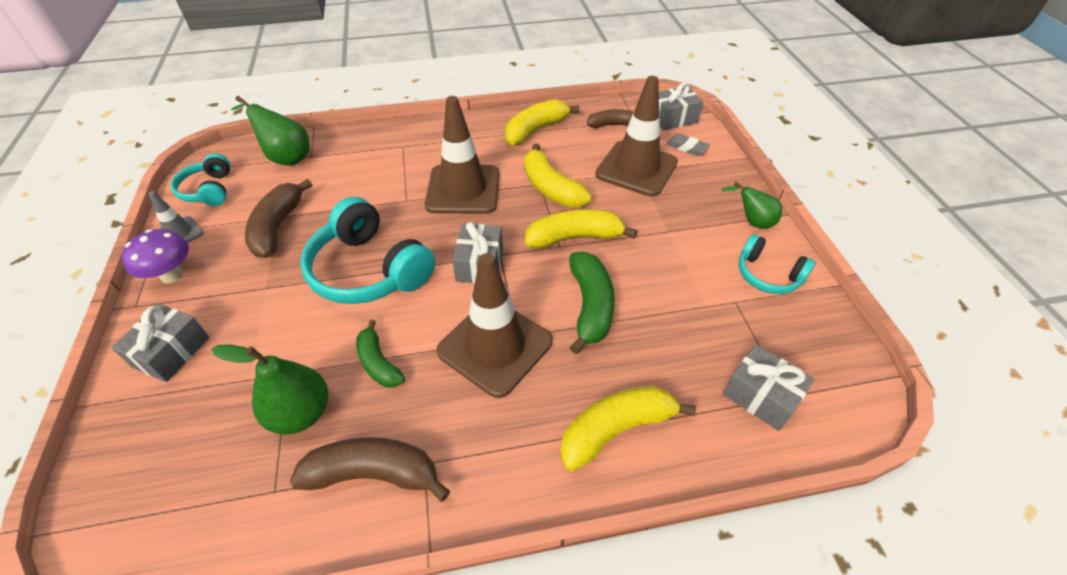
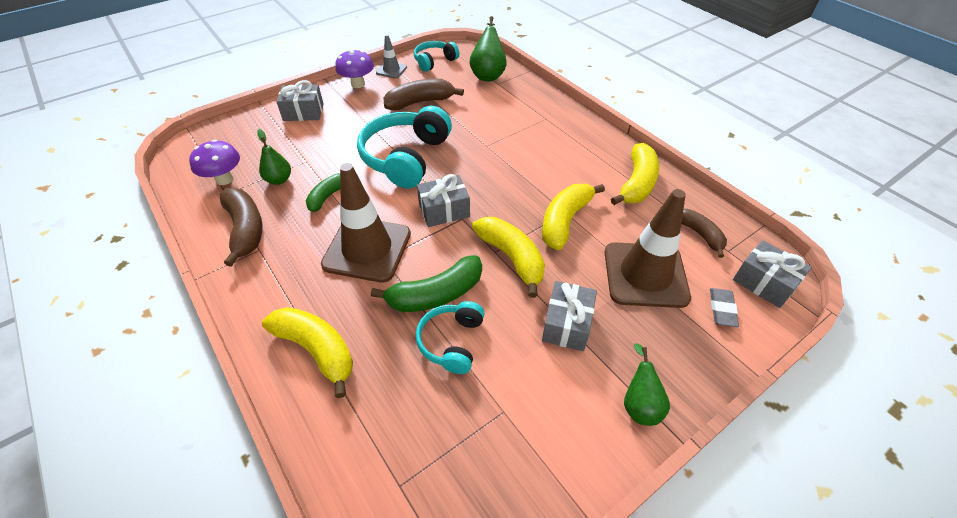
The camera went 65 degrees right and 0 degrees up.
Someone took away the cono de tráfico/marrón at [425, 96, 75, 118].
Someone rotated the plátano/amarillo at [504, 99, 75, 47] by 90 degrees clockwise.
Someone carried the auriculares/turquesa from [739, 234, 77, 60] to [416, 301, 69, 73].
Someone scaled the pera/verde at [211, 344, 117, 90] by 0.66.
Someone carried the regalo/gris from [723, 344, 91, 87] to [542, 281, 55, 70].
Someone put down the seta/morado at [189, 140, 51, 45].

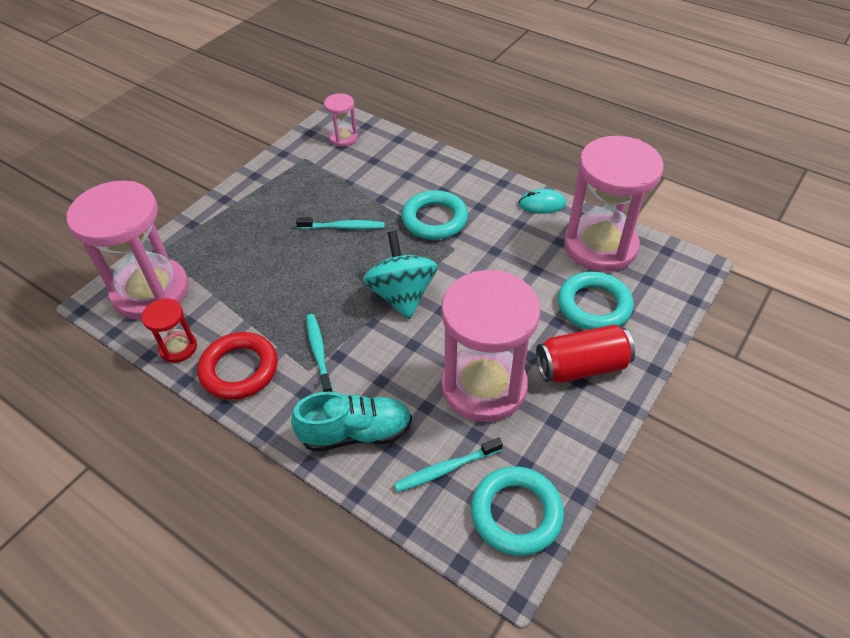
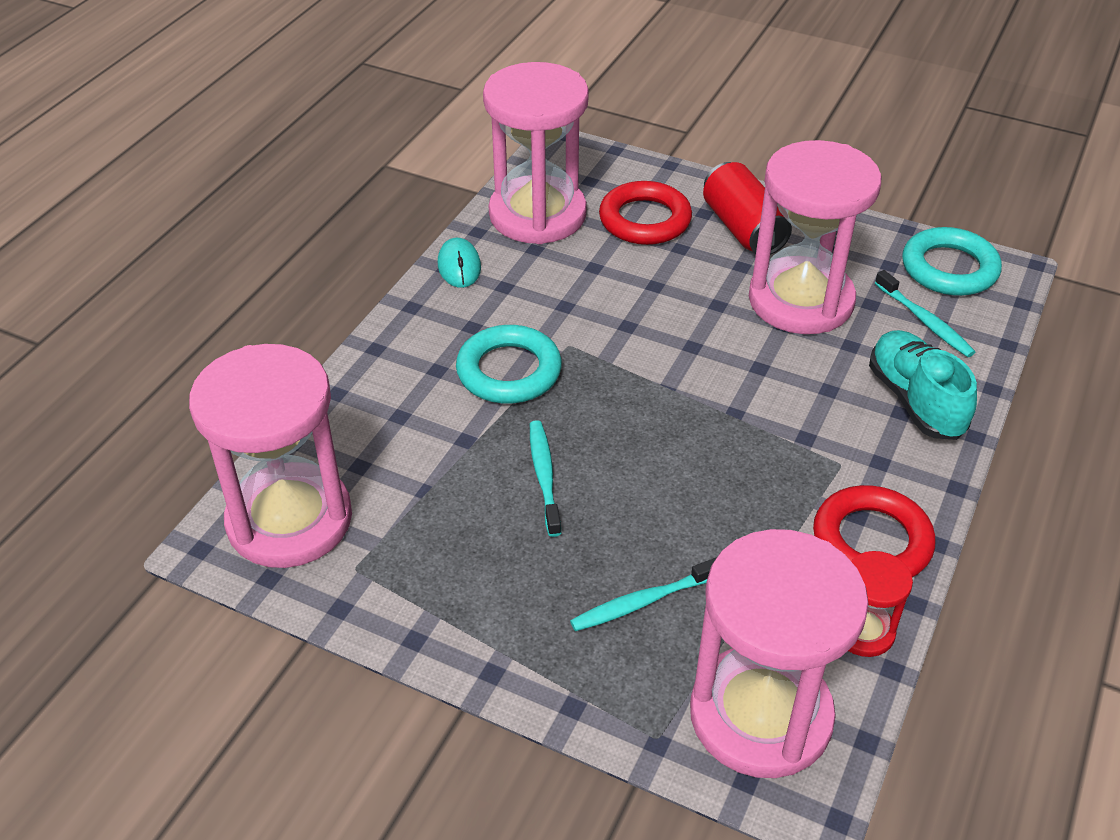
The camera went 100 degrees left and 5 degrees down.
Someone scaled the reloj de arena/rosa at [324, 93, 34, 54] by 2.17.
Someone took away the peonza/turquesa at [363, 231, 75, 88].
Someone repainted the anillo/turquesa at [558, 272, 76, 58], which became the anillo/rojo at [599, 181, 93, 64].
Someone carried the cepillo de dientes/turquesa from [306, 314, 27, 78] to [570, 558, 146, 73].

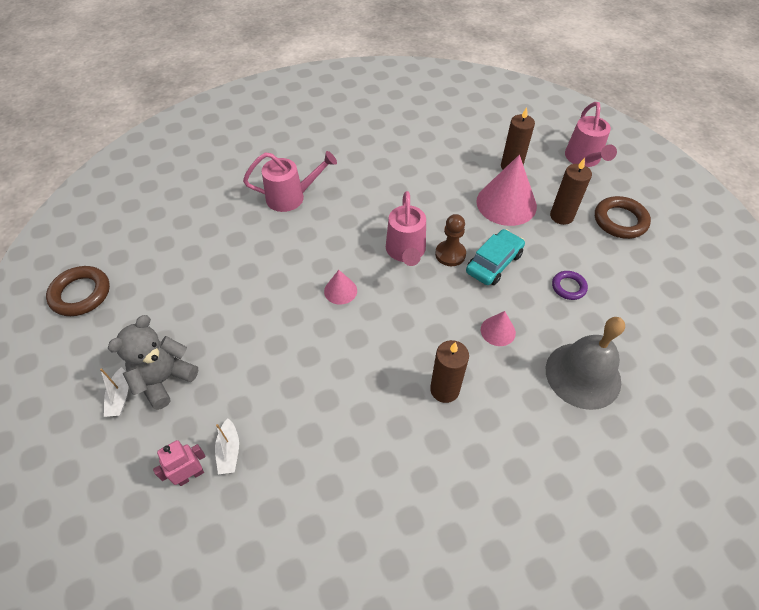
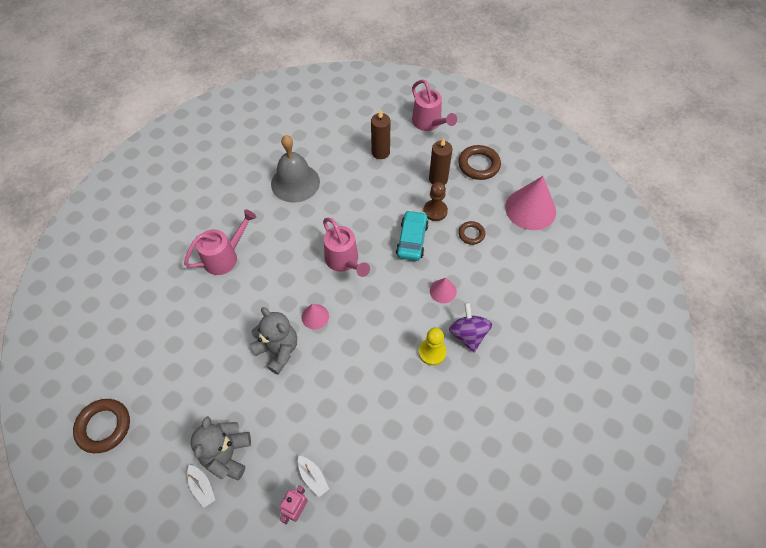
The camera went 30 degrees left and 5 degrees up.
Someone carried the cono/rosa from [476, 155, 61, 71] to [505, 176, 51, 54].
Someone carried the peón/marrón from [435, 214, 31, 52] to [423, 182, 25, 39].
Someone repainted the anillo/morado at [552, 271, 36, 29], which became the anillo/marrón at [458, 221, 27, 24].
Someone carried the campana/gris from [546, 317, 79, 93] to [271, 135, 49, 68].
Someone swapped the vela/marrón at [430, 340, 39, 63] for the peón/amarillo at [419, 328, 27, 38].
Someone put down the peonza/morado at [449, 302, 43, 50].
Someone put down the osito/gris at [251, 307, 46, 68].

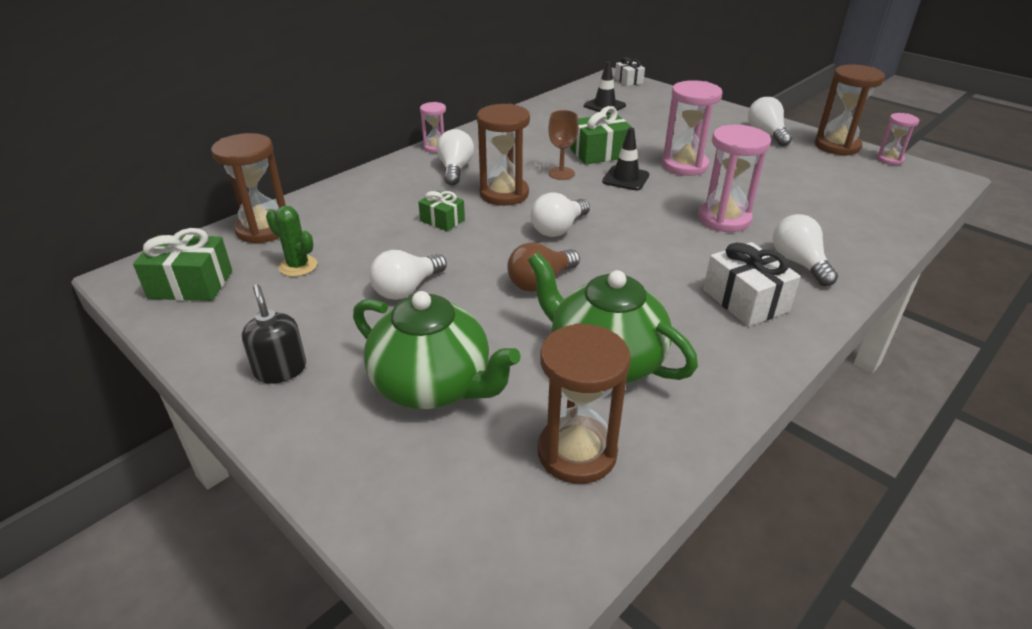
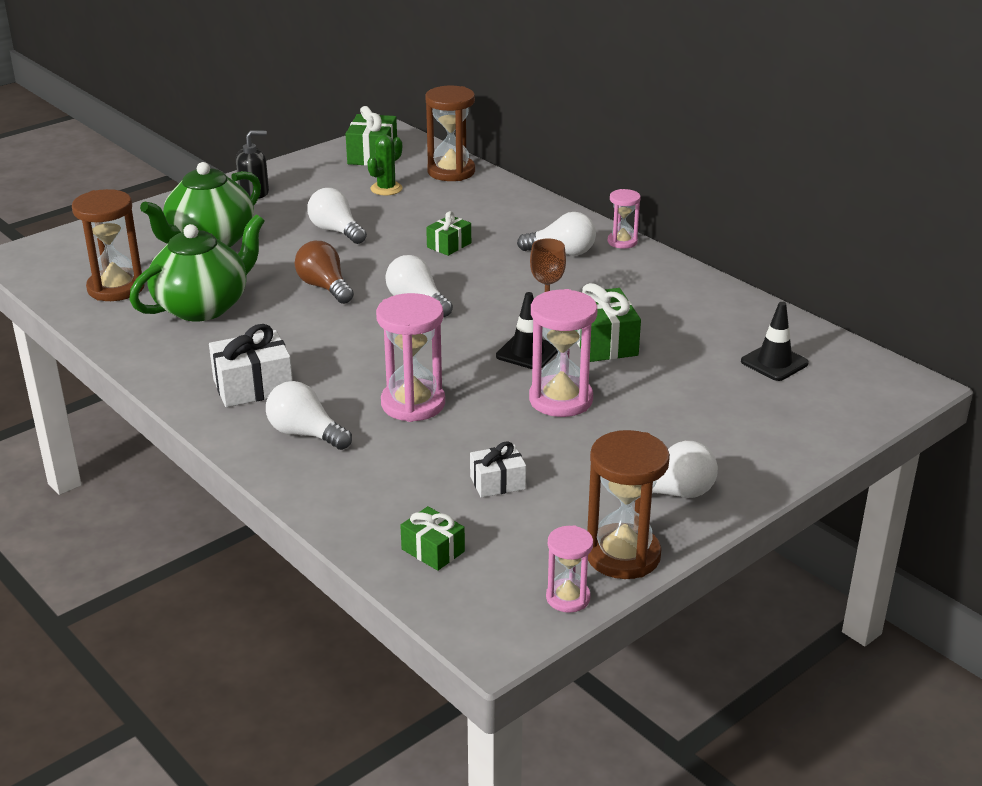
The camera went 95 degrees right and 5 degrees down.
Someone carried the regalo/blanco from [615, 57, 30, 29] to [470, 441, 56, 57].
Someone took away the reloj de arena/marrón at [477, 104, 53, 102].
Someone rotated the bombilla/blanco at [773, 214, 65, 72] by 135 degrees counterclockwise.
Someone put down the regalo/verde at [400, 506, 65, 65].

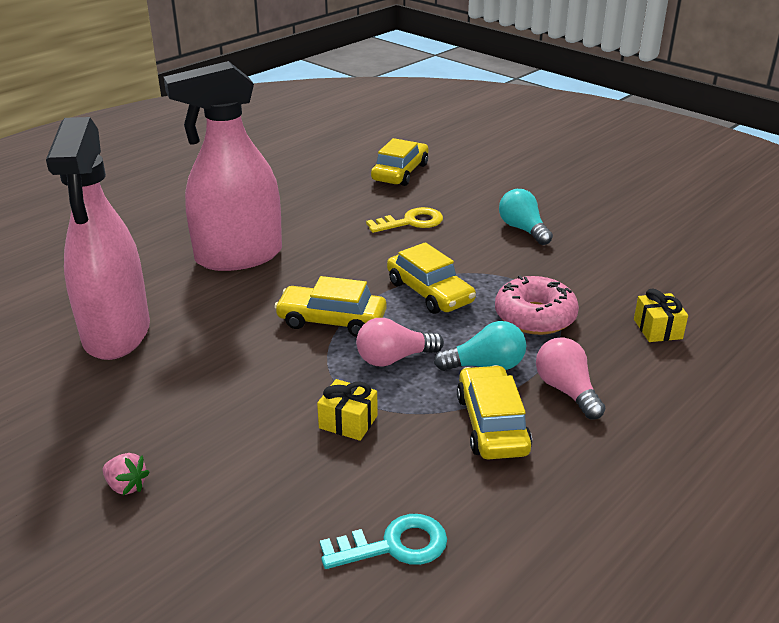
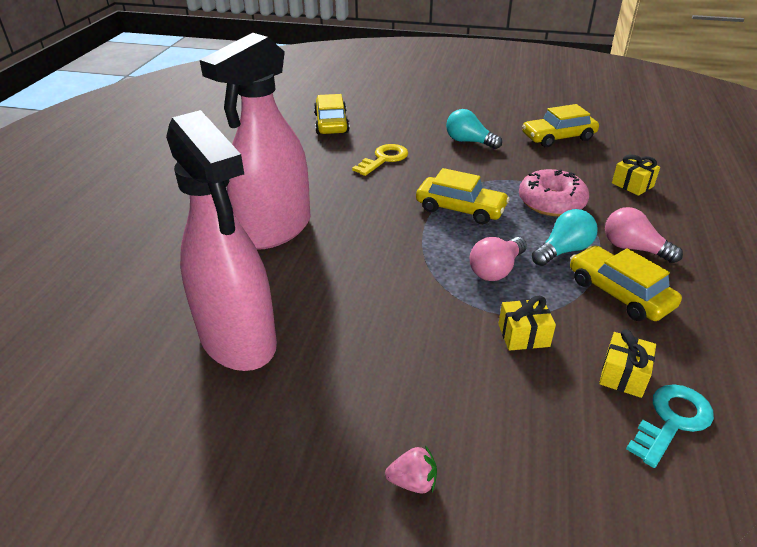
The camera went 30 degrees left and 5 degrees up.
Someone carried the coche/amarillo from [274, 276, 113, 61] to [522, 104, 77, 43].
Someone put down the regalo/amarillo at [599, 329, 57, 69].

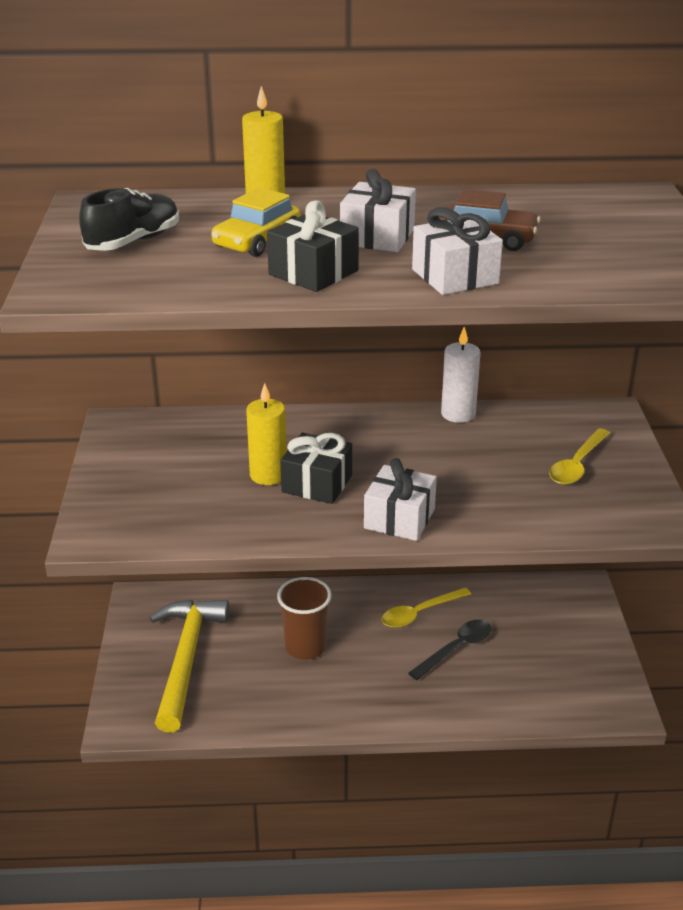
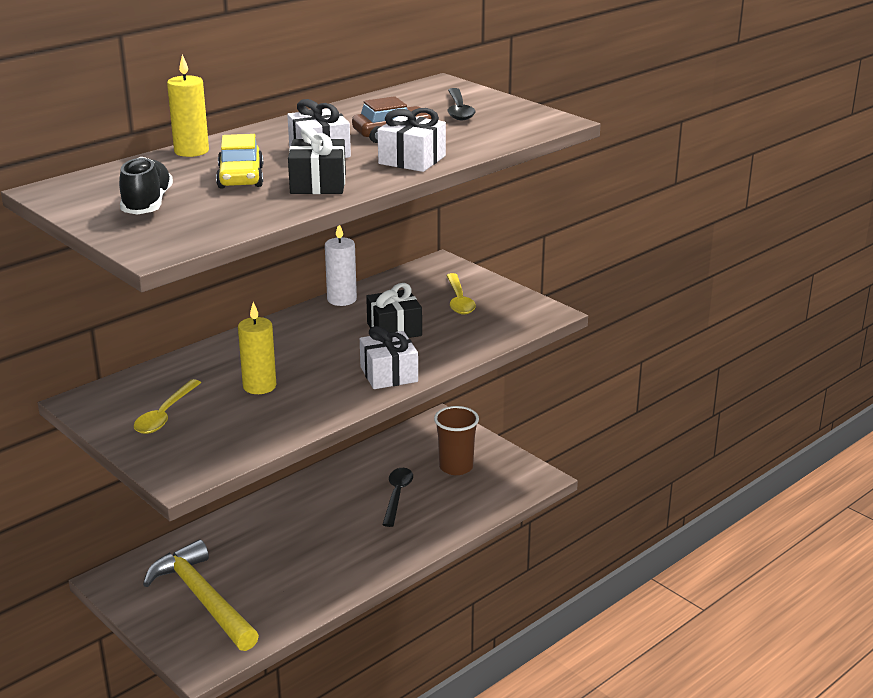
The camera went 40 degrees left and 5 degrees down.
Someone carried the regalo/negro from [280, 433, 72, 71] to [366, 283, 56, 55].
Someone carried the vaso/marrón from [277, 577, 55, 83] to [434, 406, 45, 69].
Someone carried the cuchara/amarillo from [382, 588, 89, 40] to [134, 379, 67, 55].
Someone put down the cuchara/negro at [447, 88, 28, 32].

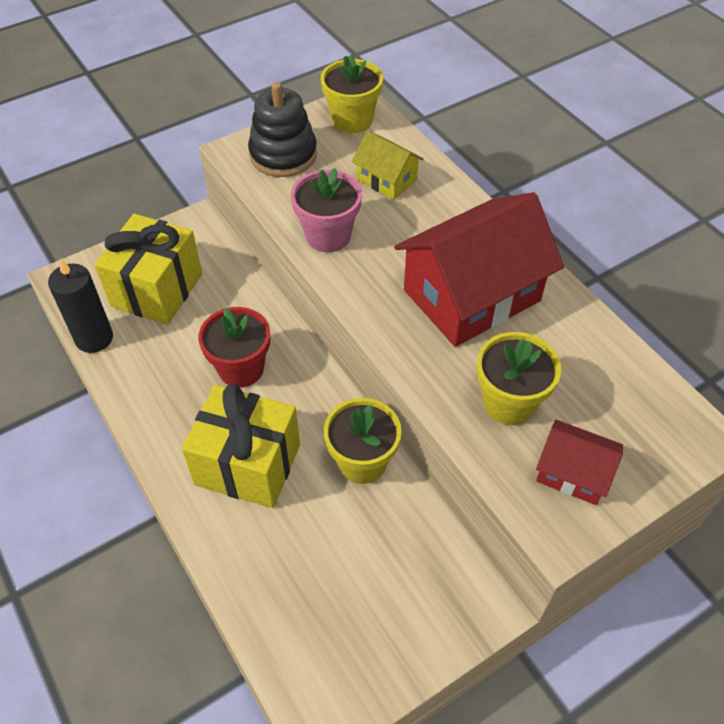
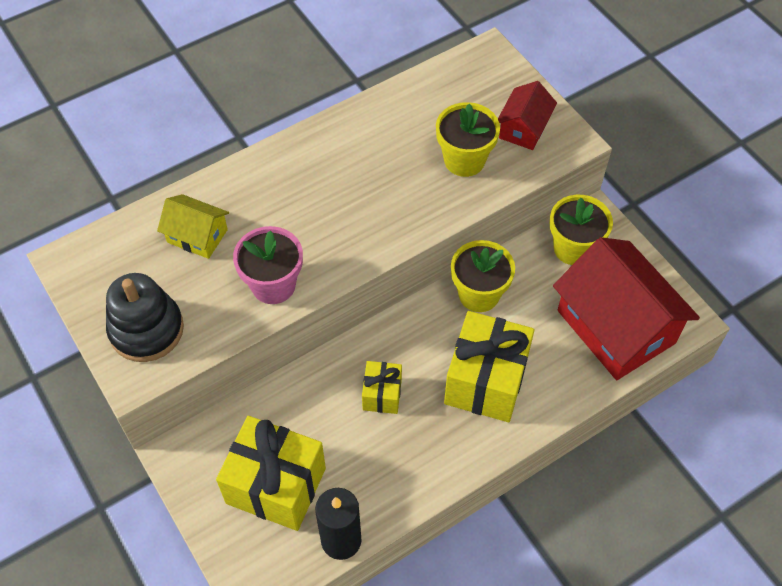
The camera went 90 degrees left and 5 degrees up.
Someone carried the maceta/amarillo from [321, 55, 62, 78] to [550, 195, 63, 70].
Someone rotated the casa/amarillo at [351, 131, 73, 69] by 75 degrees clockwise.
Someone carried the casa/rojo from [394, 192, 170, 155] to [553, 237, 147, 143].
Someone swapped the maceta/rojo at [198, 307, 72, 81] for the regalo/amarillo at [362, 361, 40, 53].

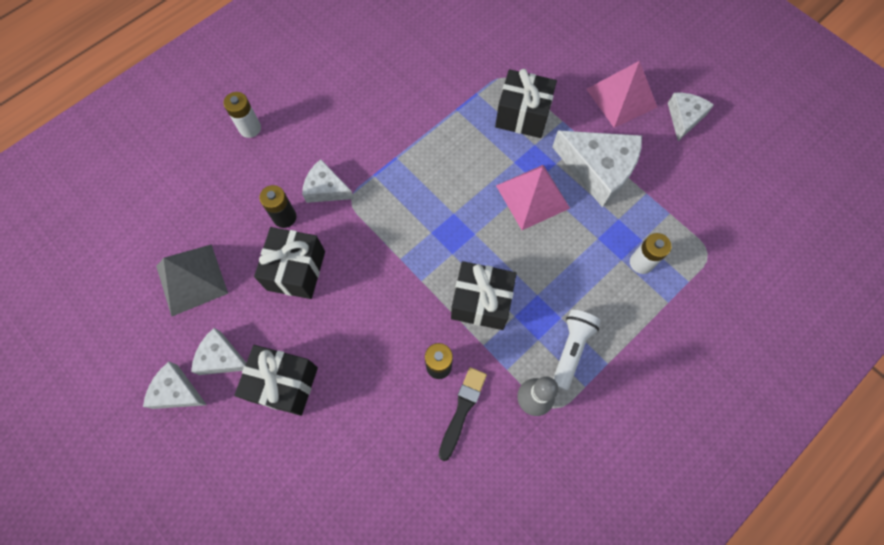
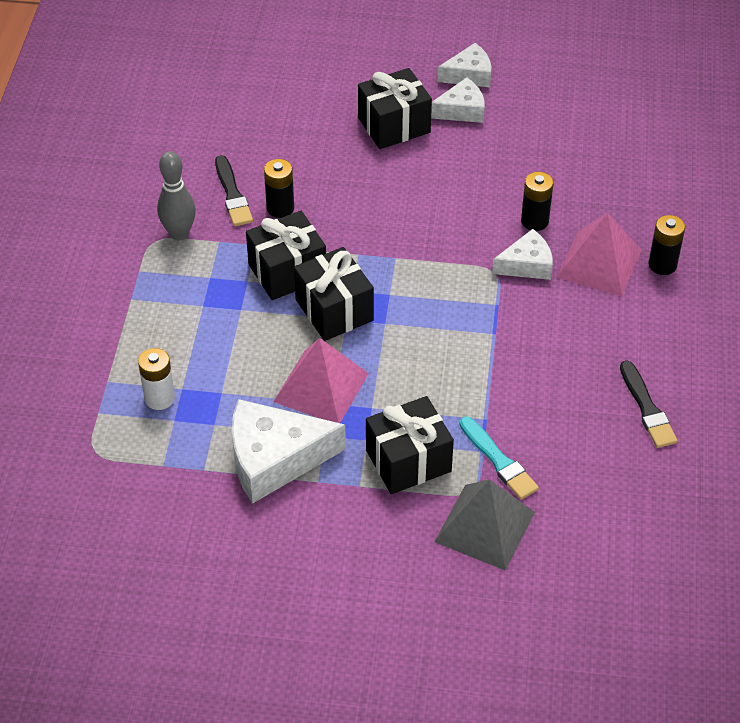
The camera went 140 degrees right and 20 degrees down.
Someone carried the pirámide/rosa from [586, 61, 71, 67] to [557, 213, 85, 84].
Someone repainted the pila/blanco at [223, 92, 38, 46], which became the pila/negro at [649, 215, 36, 60].
Someone took away the queso/blanco at [668, 93, 46, 48].
Someone carried the regalo/negro from [254, 227, 71, 72] to [294, 247, 80, 94].
Someone carried the pirámide/gris from [156, 244, 72, 73] to [434, 479, 101, 92].
Someone took away the lámpara de mano/blanco at [553, 310, 48, 81].
Someone put down the pincel/negro at [620, 361, 58, 87].
Someone put down the pincel/turquesa at [460, 417, 79, 83].

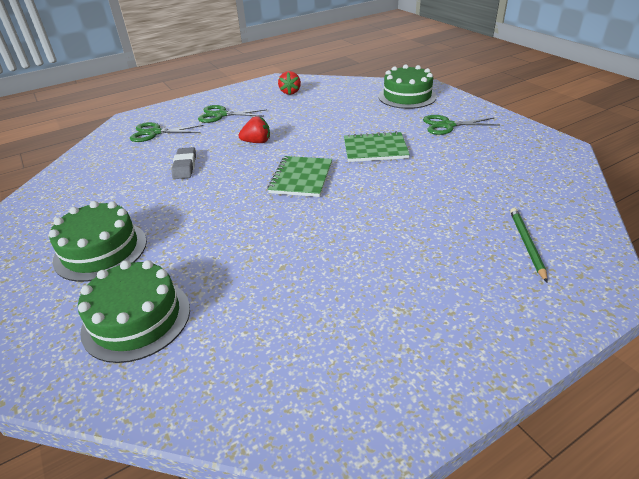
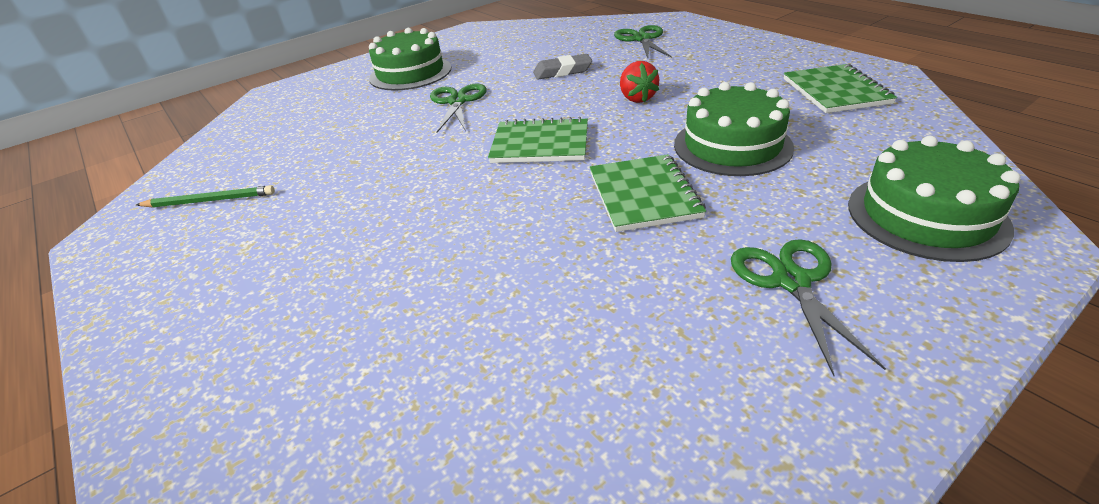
The camera went 85 degrees right and 0 degrees up.
Someone swapped the fresa/rojo at [278, 71, 23, 24] for the cuaderno/verde at [784, 64, 113, 49].
Someone carried the tijeras/verde from [198, 105, 69, 18] to [430, 84, 57, 48].
Someone carried the lápiz/verde from [510, 208, 38, 75] to [136, 185, 139, 23].
Someone carried the tarta/verde from [78, 260, 112, 103] to [674, 82, 120, 94].

